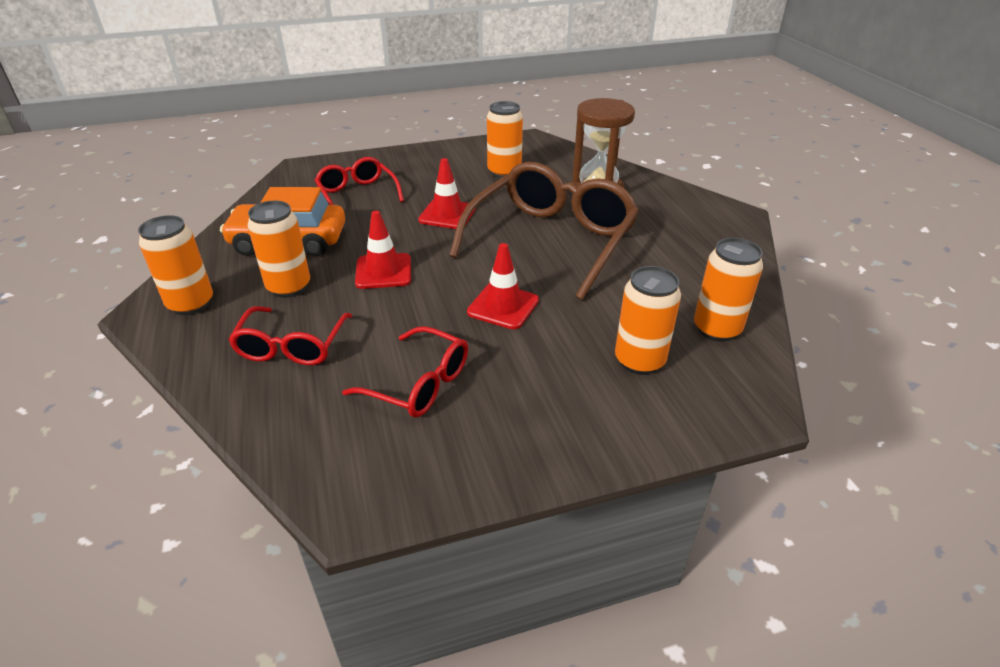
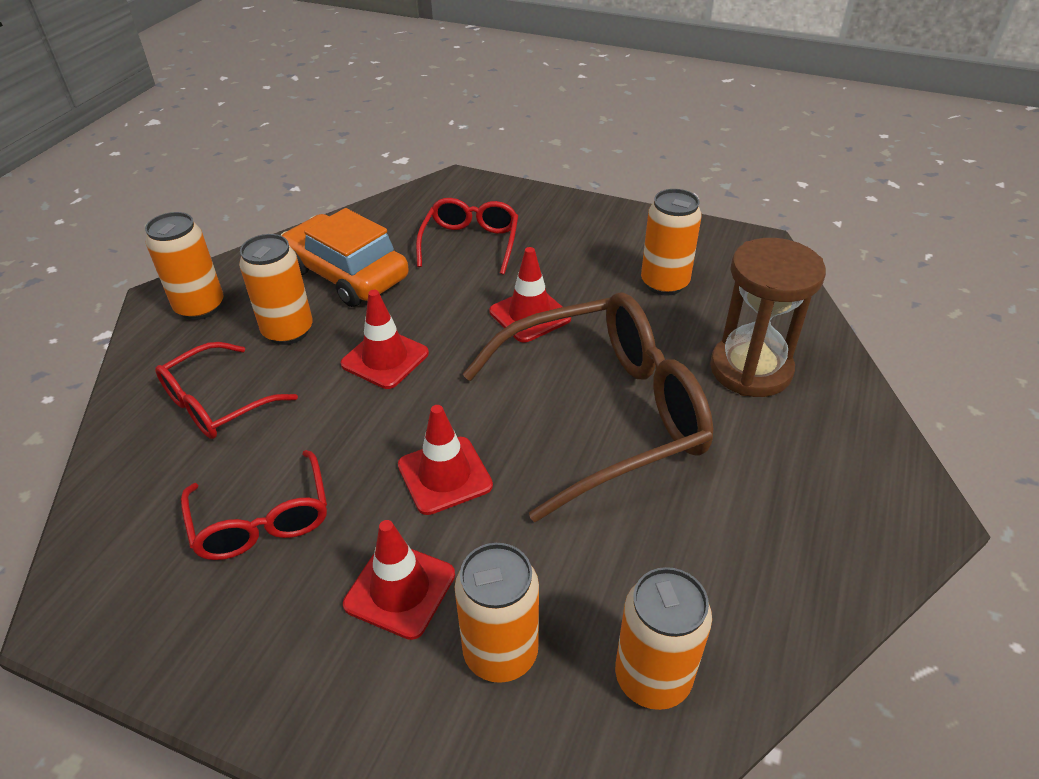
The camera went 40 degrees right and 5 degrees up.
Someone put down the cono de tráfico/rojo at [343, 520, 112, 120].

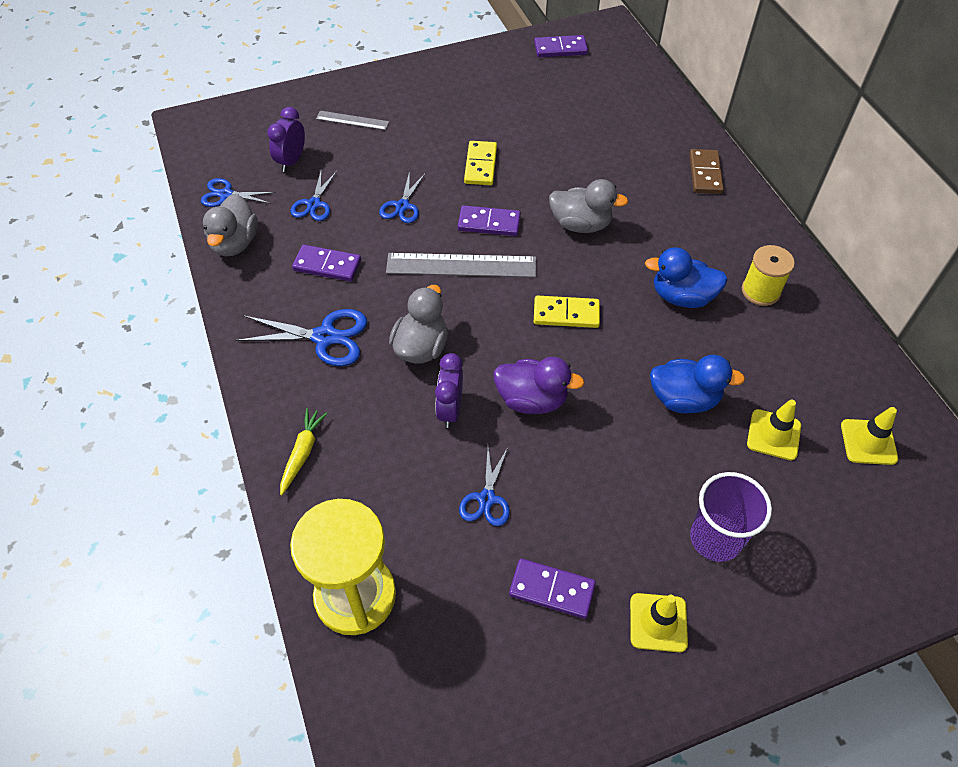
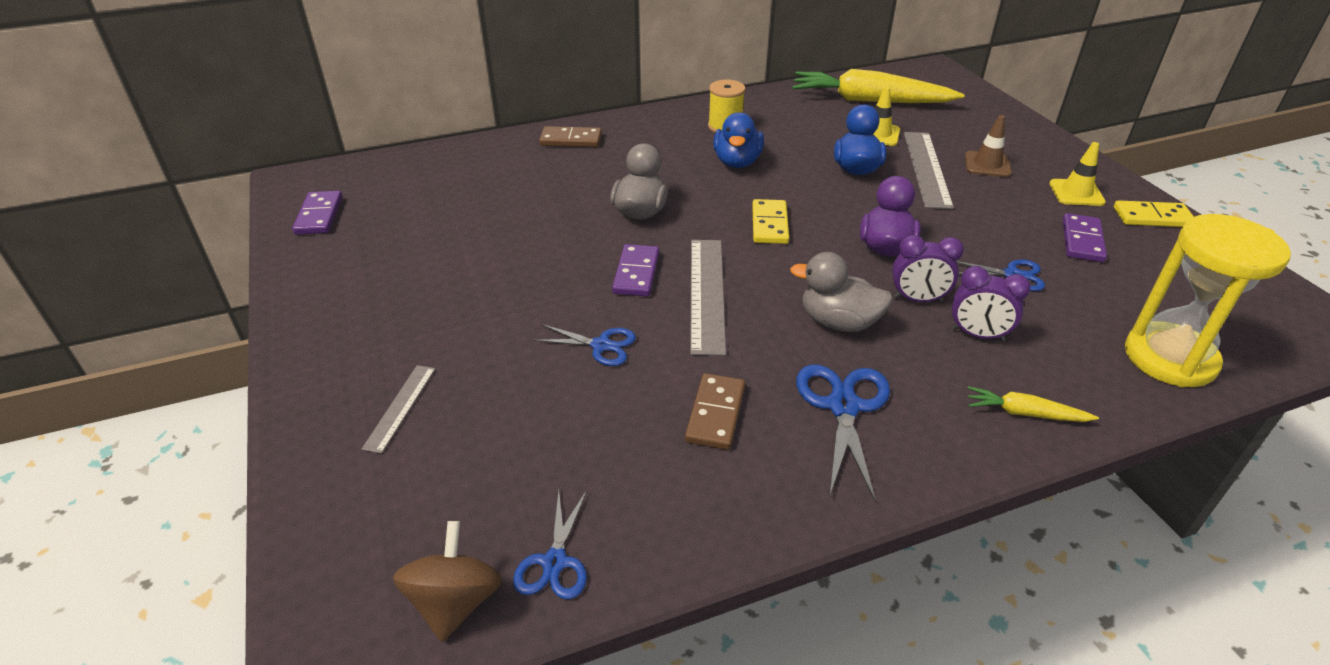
The camera went 90 degrees left and 15 degrees down.
Someone carried the despertador/morado from [267, 107, 38, 65] to [952, 266, 79, 75].
Someone carried the ficha de dominó/amarillo from [464, 141, 33, 44] to [1114, 200, 80, 27].
Someone took away the tijeras/azul at [291, 171, 46, 50].
Someone took away the pato/gris at [203, 194, 55, 62].
Someone repainted the ficha de dominó/morado at [292, 245, 69, 36], which became the ficha de dominó/marrón at [685, 373, 60, 77].
Someone swapped the cono de tráfico/amarillo at [841, 407, 57, 58] for the zanahoria/amarillo at [792, 69, 173, 34].
Someone swapped the vaso/morado at [690, 472, 82, 90] for the cono de tráfico/marrón at [965, 115, 47, 62].
Someone put down the regla/gris at [904, 132, 50, 77].
Someone put down the peonza/marrón at [393, 521, 109, 121].

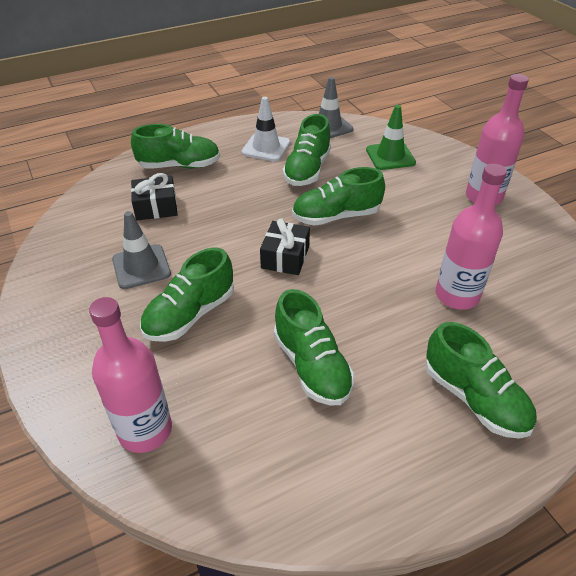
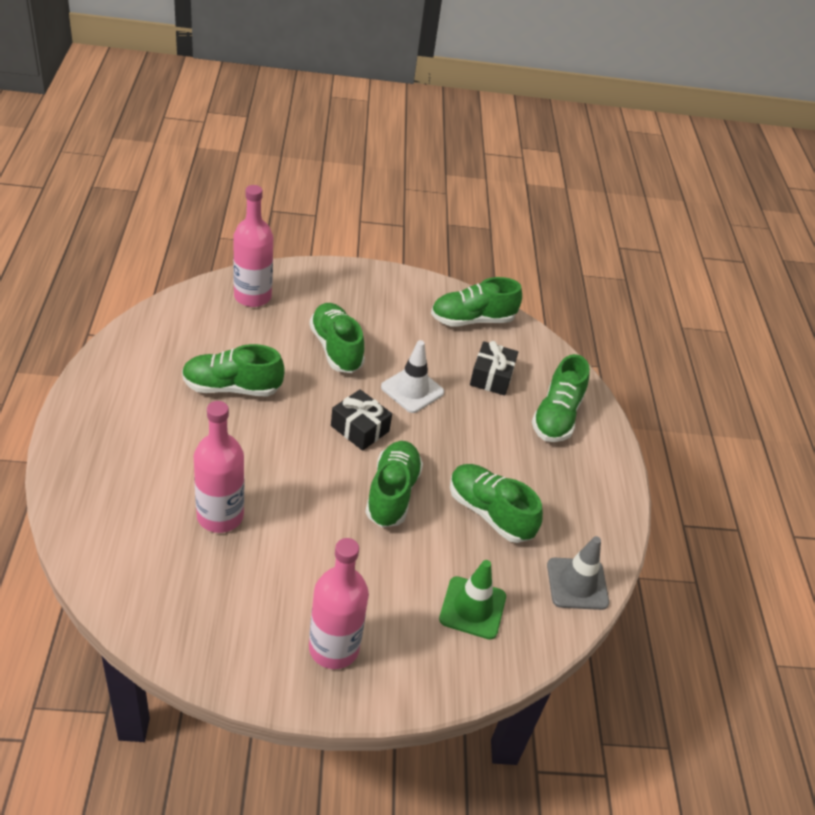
The camera went 110 degrees right and 0 degrees up.
Someone carried the cono de tráfico/blanco from [242, 97, 48, 64] to [381, 340, 63, 73].
Someone took away the cono de tráfico/gris at [112, 211, 59, 78].
Someone carried the zapato/verde from [425, 322, 112, 117] to [431, 277, 91, 49].

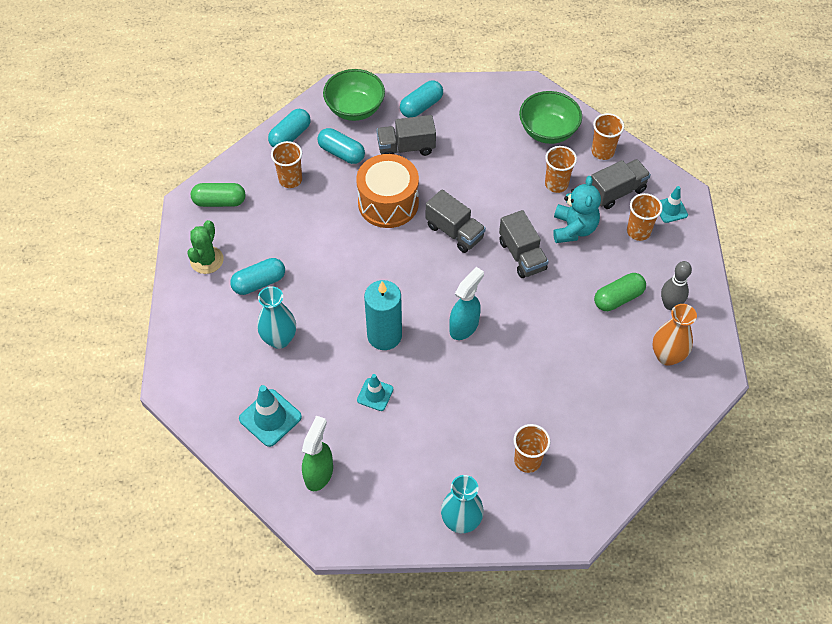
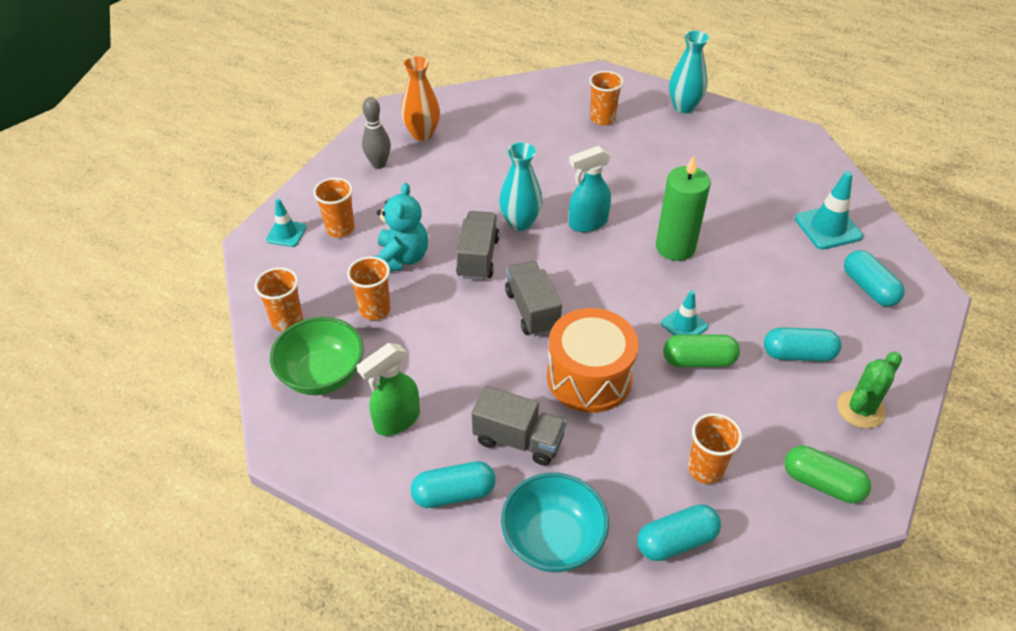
The camera went 150 degrees left and 10 degrees down.
Someone repainted the cuenco/verde at [323, 69, 62, 52], which became the cuenco/turquesa at [501, 473, 108, 100].
Someone carried the cápsula/turquesa from [317, 128, 48, 36] to [844, 250, 61, 56].
Someone took away the camión/gris at [591, 159, 60, 50].
Someone rotated the osito/turquesa at [553, 176, 48, 67] by 150 degrees clockwise.
Someone carried the cápsula/verde from [594, 273, 52, 38] to [663, 334, 77, 33].
Someone repainted the vela/turquesa at [364, 280, 38, 70], which became the vela/verde at [656, 156, 55, 105].
Someone carried the florero/turquesa from [257, 286, 39, 63] to [499, 142, 44, 89].
Someone carried the cono de tráfico/turquesa from [357, 374, 36, 37] to [661, 290, 47, 45].
Someone carried the pulverizador/verde from [302, 416, 31, 75] to [356, 343, 64, 93].

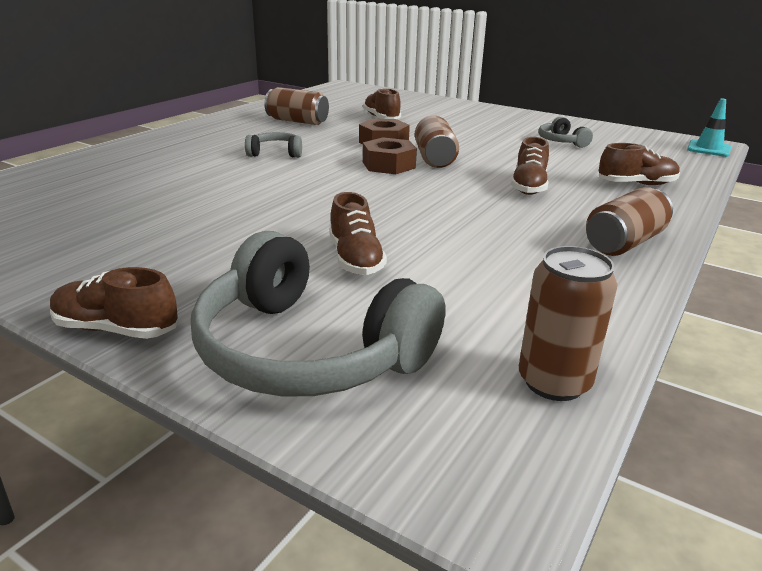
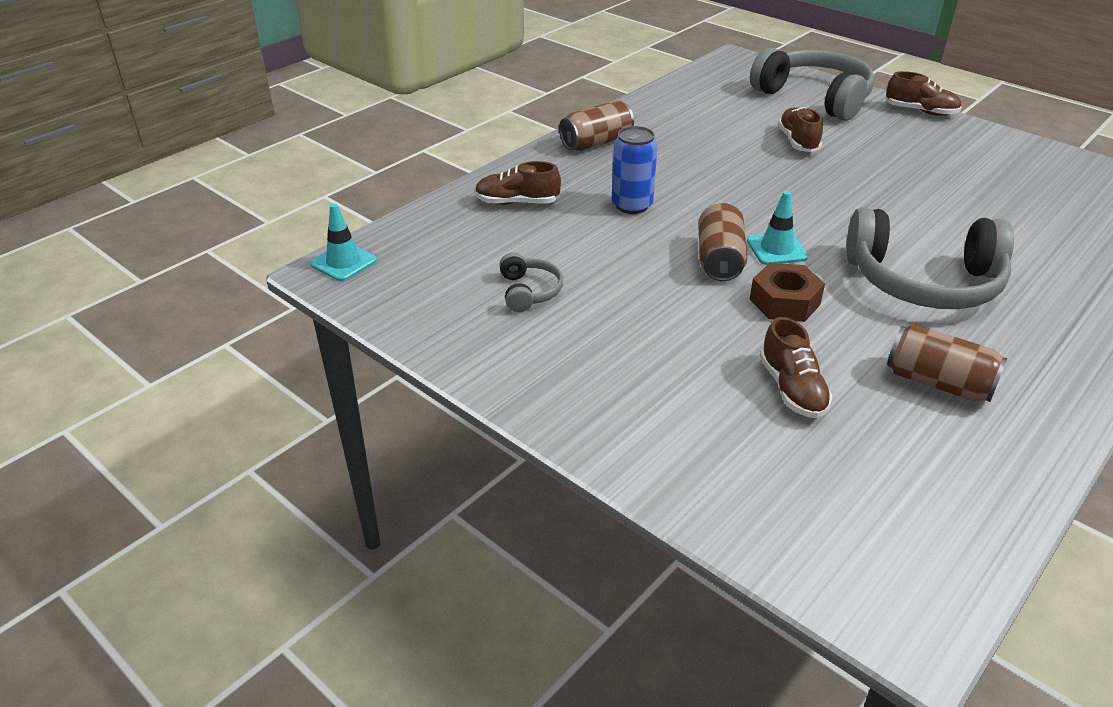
The camera went 170 degrees left and 10 degrees up.
Someone scaled the auriculares/gris at [245, 132, 57, 26] by 2.18.
Someone swapped the tuerca/marrón at [363, 137, 54, 37] for the cono de tráfico/turquesa at [747, 191, 61, 74].
Someone swapped the zapato/marrón at [511, 137, 38, 58] for the lata/azul at [612, 126, 46, 88].
Someone took away the lata/marrón at [519, 246, 98, 155].

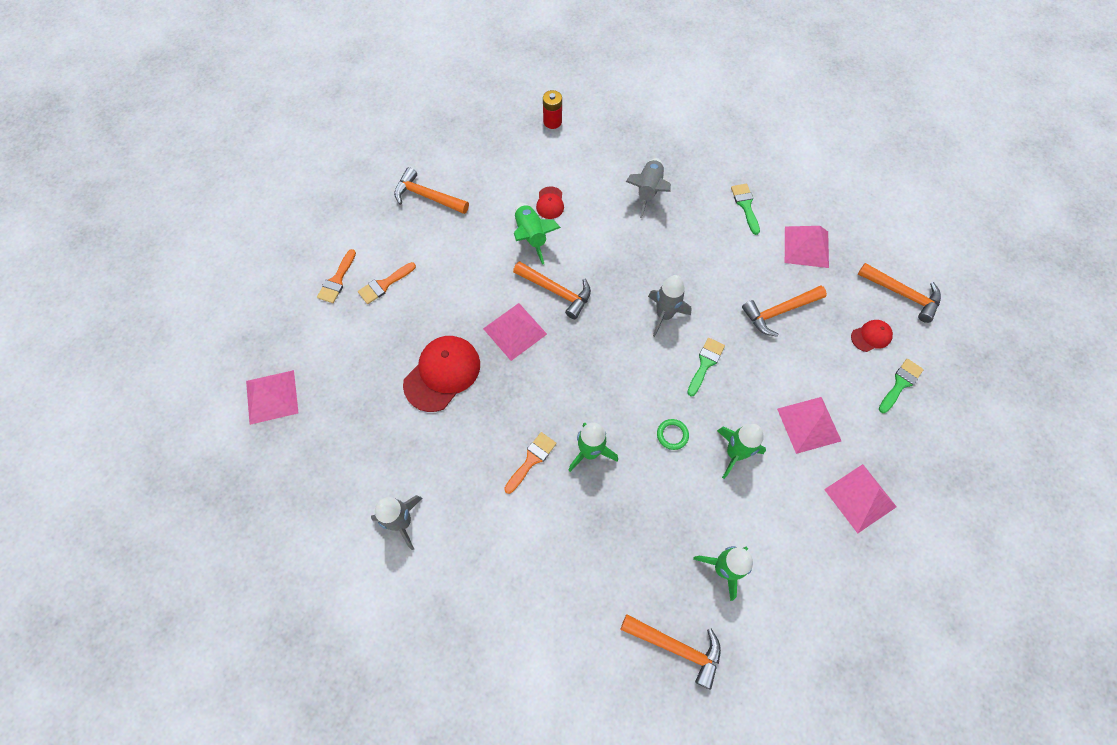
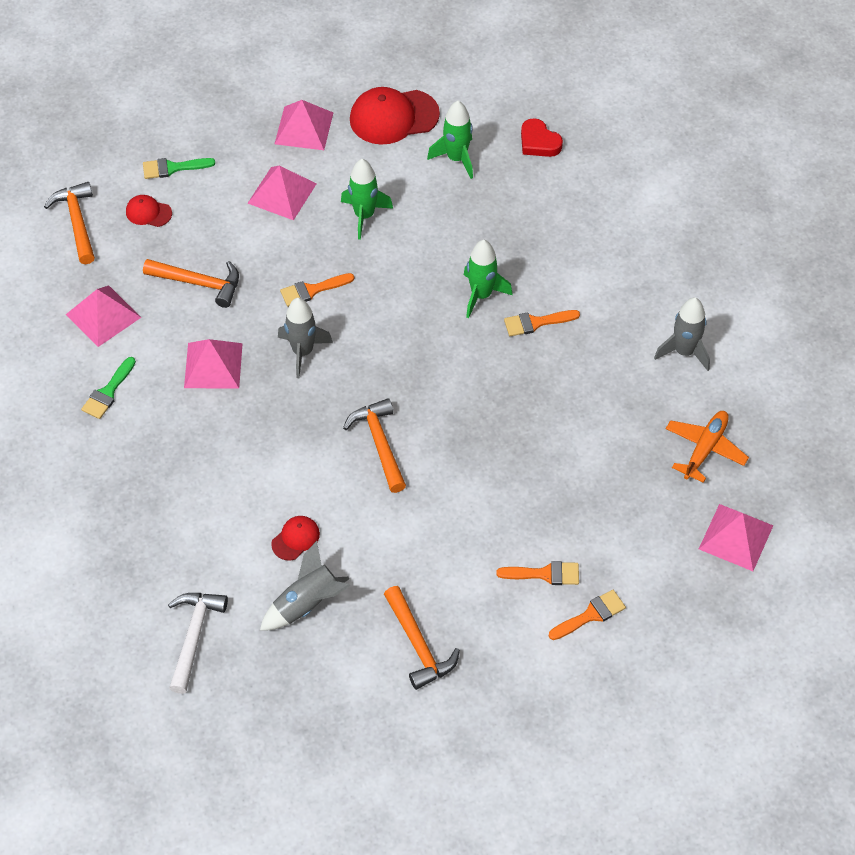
The camera went 140 degrees left and 10 degrees down.
Someone swapped the pila/rojo at [543, 90, 19, 39] for the martillo/blanco at [168, 593, 60, 101].
Someone carried the cohete/gris from [626, 158, 45, 60] to [260, 541, 90, 90].
Someone took away the cohete/verde at [514, 203, 47, 62].
Someone carried the pirámide/rosa from [483, 303, 64, 58] to [184, 339, 59, 50].
Someone carried the gorra/rojo from [403, 336, 77, 76] to [350, 87, 90, 58].
Someone repainted the pincel/verde at [687, 338, 38, 59], which became the pincel/naranja at [280, 273, 74, 34].
Someone took away the anillo/verde at [657, 419, 32, 31].
Someone swapped the martillo/naranja at [620, 614, 101, 76] for the corazón/rojo at [521, 118, 42, 39].
Someone put down the avión/naranja at [666, 411, 83, 72].

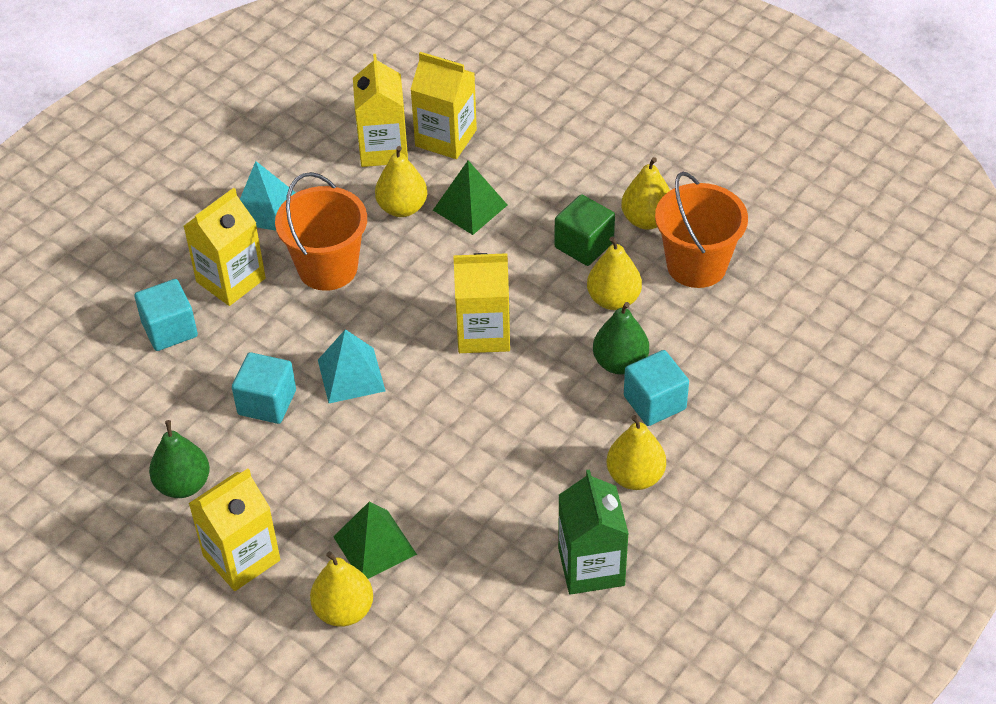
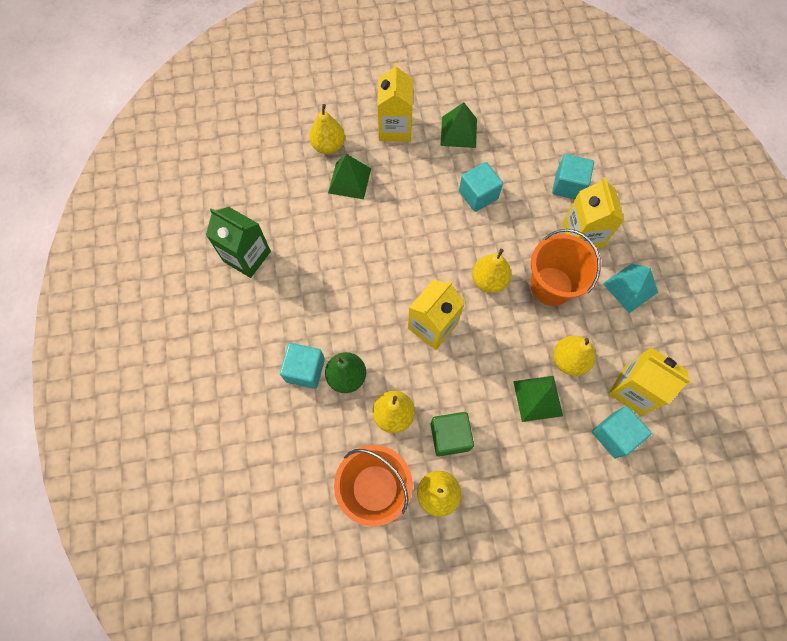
The camera went 130 degrees right and 20 degrees up.
Someone swapped the cartón de leche/amarillo at [410, 52, 67, 107] for the cubo/turquesa at [592, 406, 60, 53].
Someone took away the pirámide/turquesa at [318, 329, 67, 74].
Someone carried the pera/amarillo from [607, 415, 59, 75] to [472, 249, 39, 44].
Someone swapped the pera/verde at [149, 420, 61, 78] for the pirámide/verde at [441, 102, 36, 46].

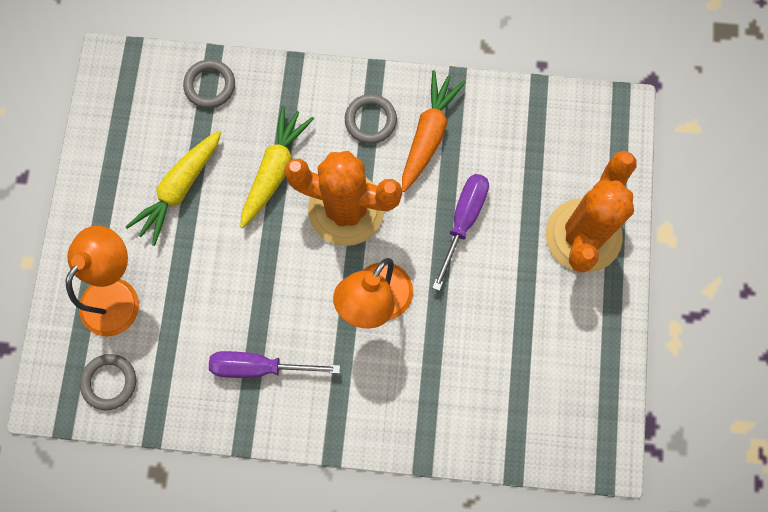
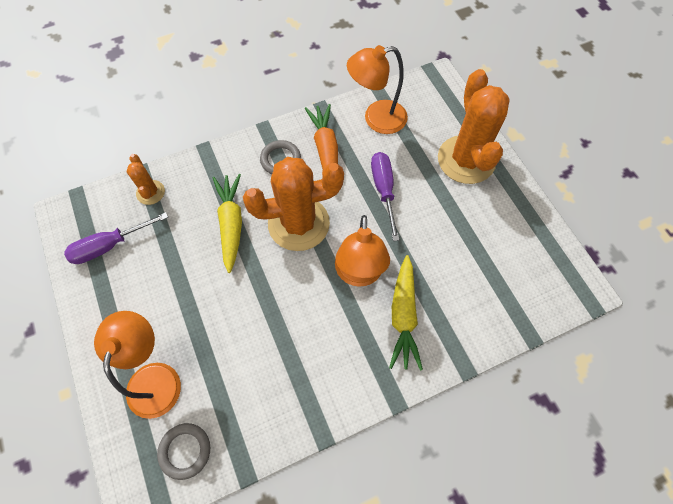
The camera went 30 degrees left and 10 degrees down.
Someone swapped the anillo/gris at [183, 59, 52, 49] for the cactus/naranja at [126, 154, 39, 51].
Someone carried the zanahoria/amarillo from [125, 130, 96, 116] to [389, 255, 34, 116].
Someone carried the destornillador/morado from [209, 351, 131, 27] to [64, 212, 104, 52].
Someone put down the lámpara/naranja at [347, 45, 61, 89].

